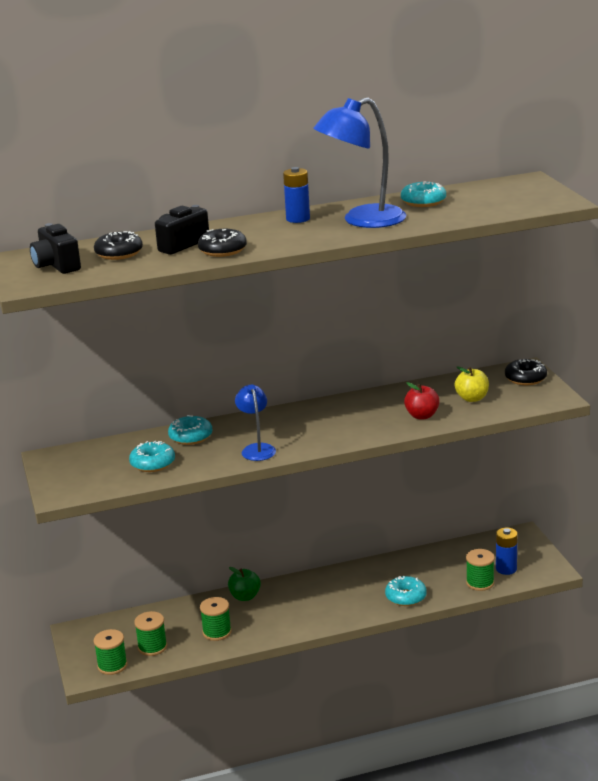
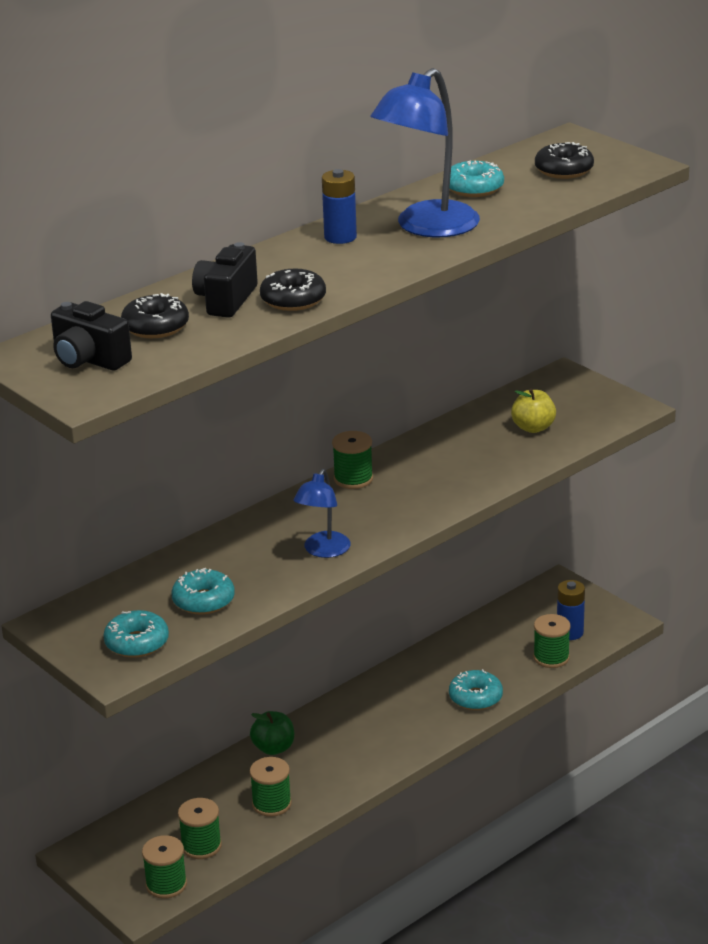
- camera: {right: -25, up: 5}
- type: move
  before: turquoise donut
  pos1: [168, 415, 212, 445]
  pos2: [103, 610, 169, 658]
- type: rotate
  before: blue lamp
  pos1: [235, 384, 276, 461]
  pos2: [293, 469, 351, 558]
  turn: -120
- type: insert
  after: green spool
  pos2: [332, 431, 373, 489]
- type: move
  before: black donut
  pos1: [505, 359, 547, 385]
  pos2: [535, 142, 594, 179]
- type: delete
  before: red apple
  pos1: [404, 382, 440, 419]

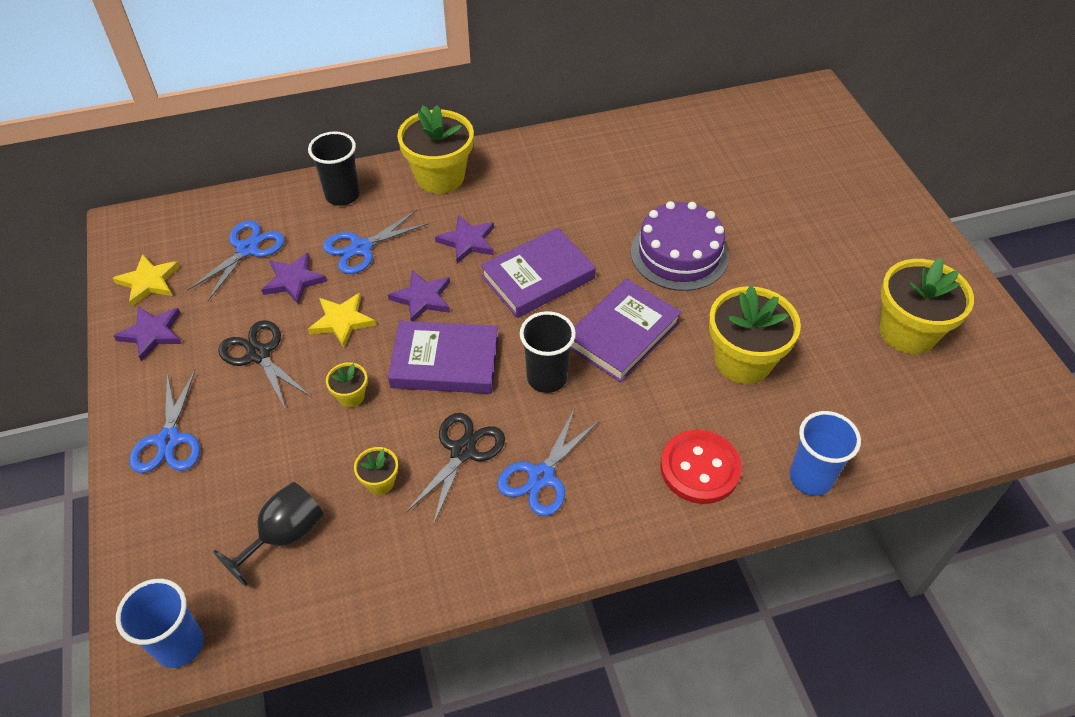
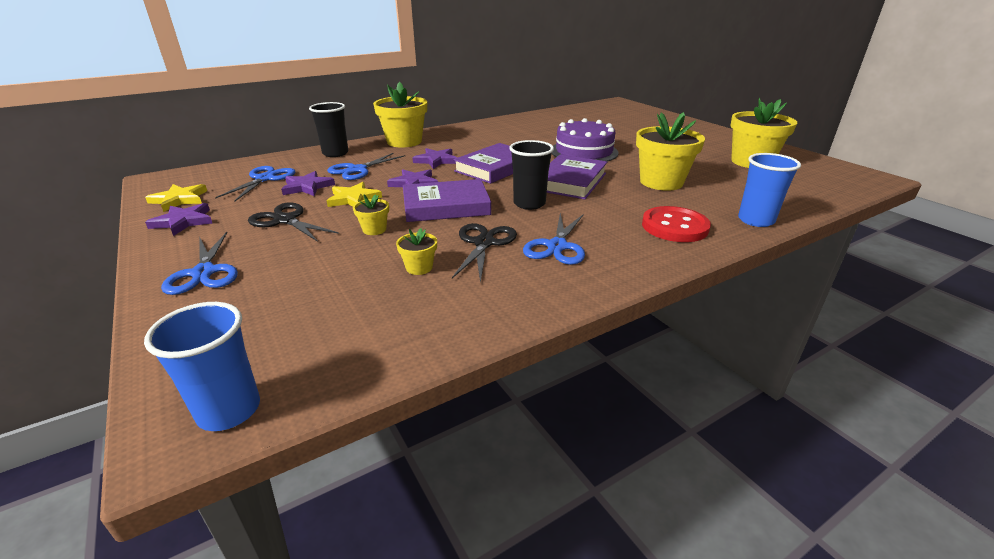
- camera: {right: -15, up: -20}
- type: delete
  before: black goblet
  pos1: [213, 482, 324, 586]

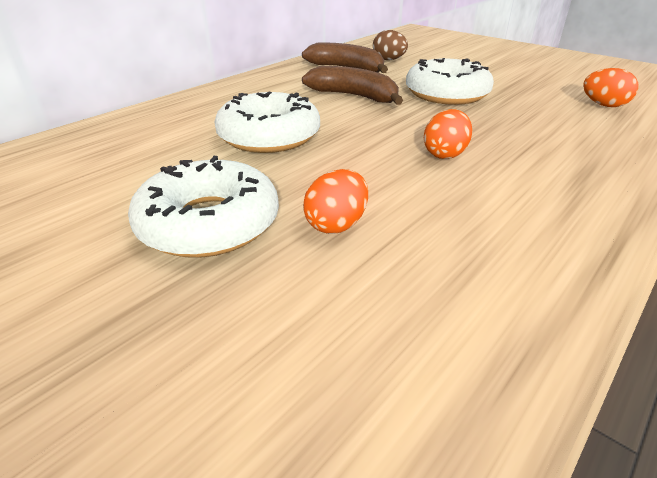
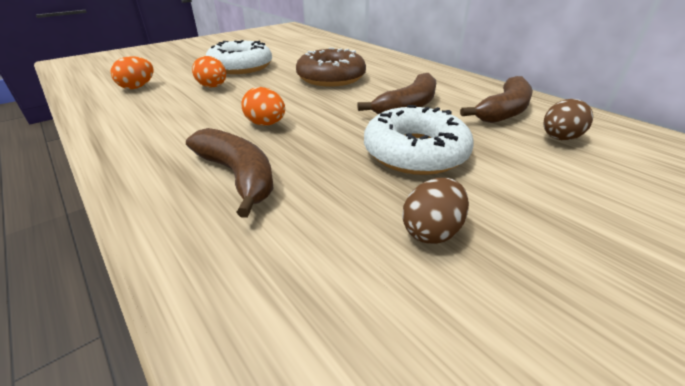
- camera: {right: 100, up: 0}
- type: move
  before: orange egg
  pos1: [583, 68, 638, 107]
  pos2: [111, 56, 154, 89]
- type: insert
  after: brown banana
  pos2: [186, 128, 274, 218]
- type: recolor
  before: white donut
  after: brown donut
  pos1: [215, 92, 320, 153]
  pos2: [296, 48, 366, 87]
- type: insert
  after: brown egg
  pos2: [402, 178, 469, 244]

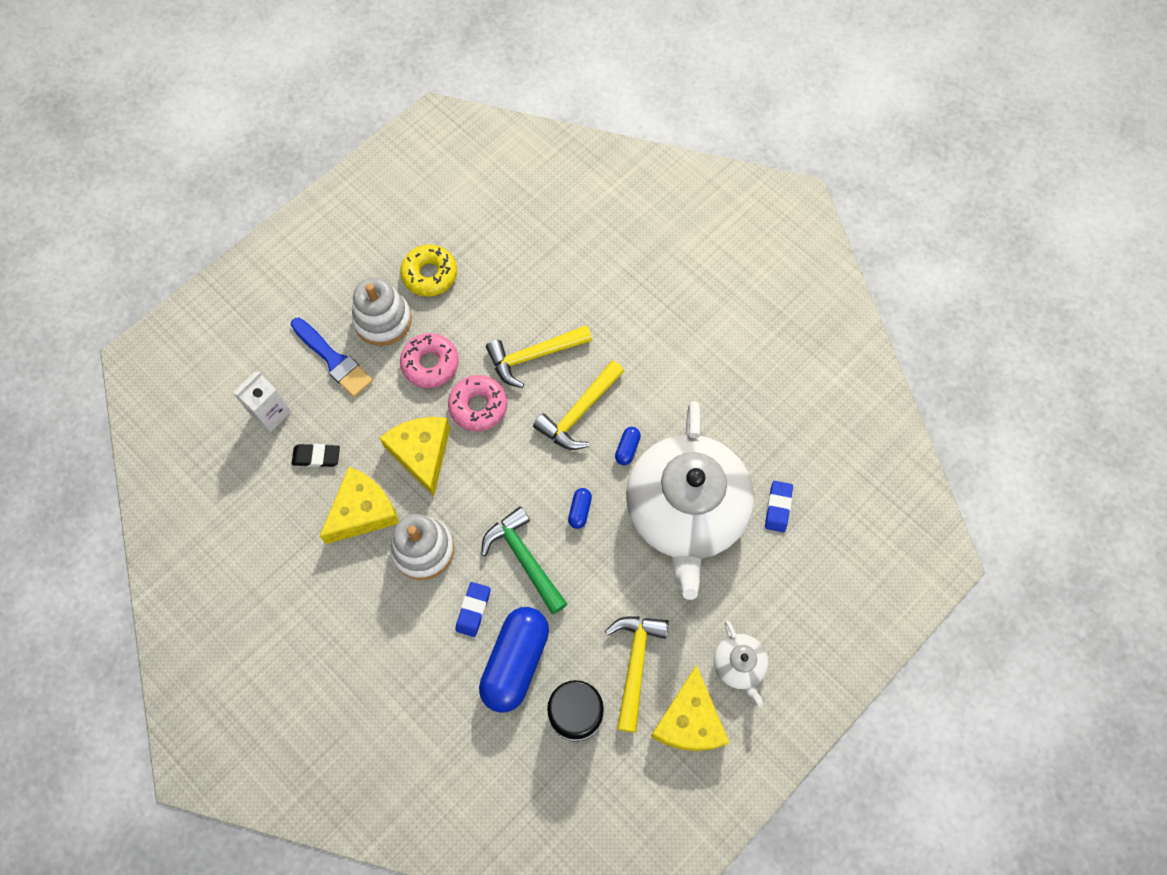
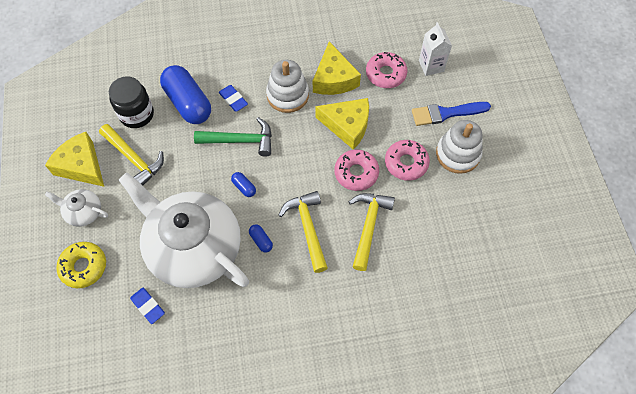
- camera: {right: 125, up: -5}
- type: move
  before: yellow donut
  pos1: [400, 245, 457, 297]
  pos2: [56, 242, 106, 288]
- type: replace
  before: black eraser
  after: pink donut
  pos1: [292, 444, 340, 467]
  pos2: [366, 52, 408, 88]

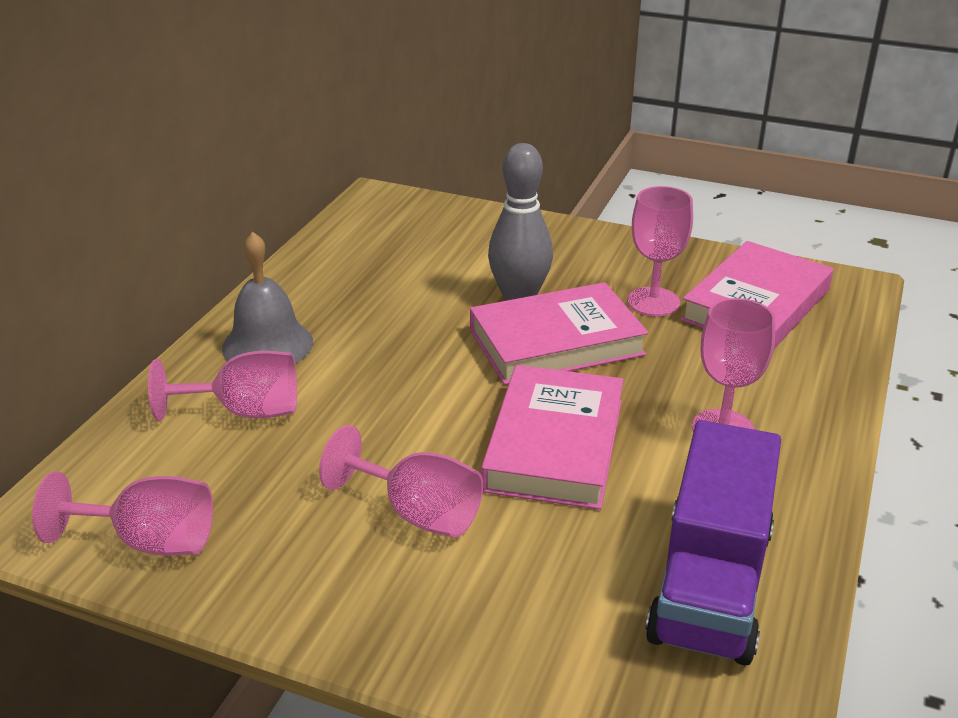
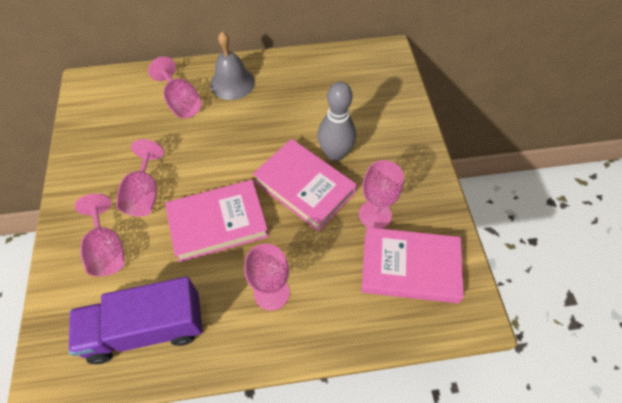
- camera: {right: 60, up: 25}
- type: move
  before: pink goblet
  pos1: [32, 472, 213, 556]
  pos2: [74, 193, 124, 277]

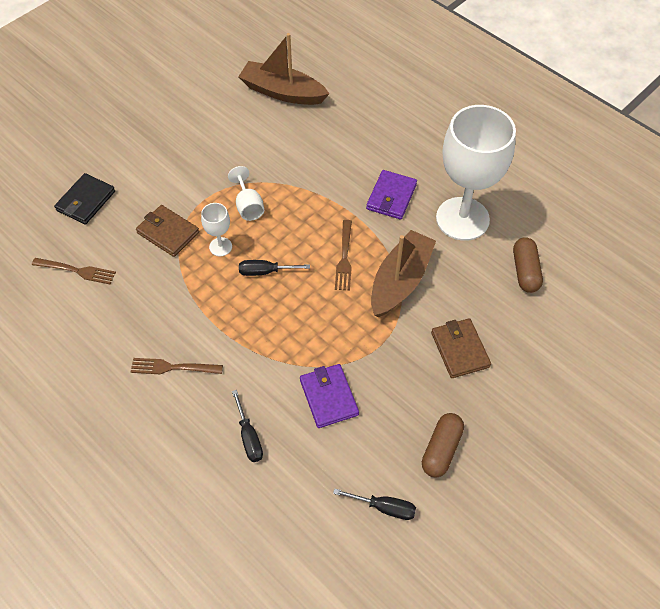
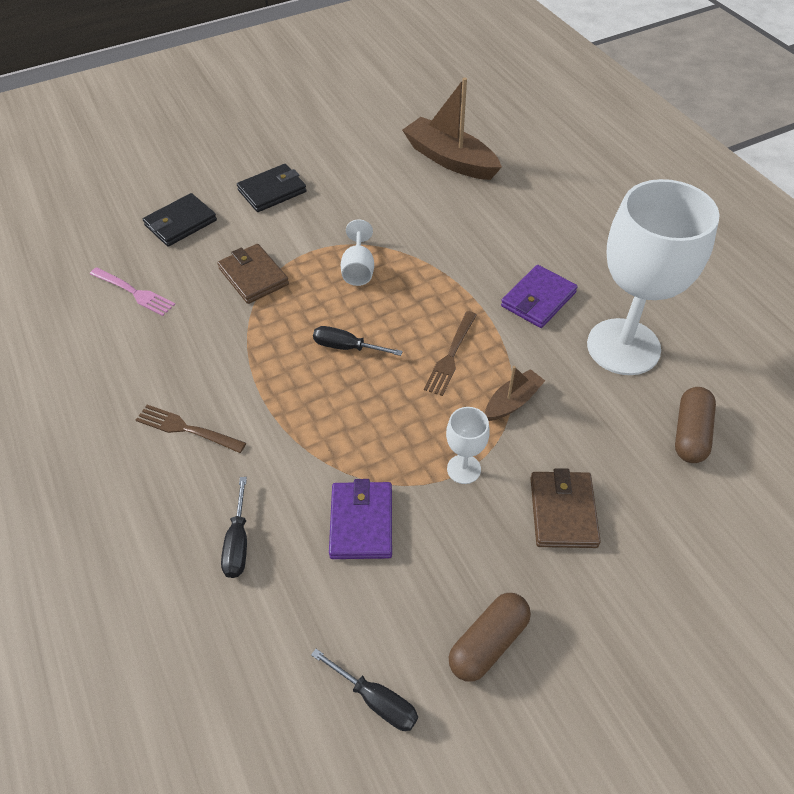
- camera: {right: 20, up: -5}
- type: recolor
  before: brown fork
  after: pink fork
  pos1: [32, 258, 116, 285]
  pos2: [90, 267, 175, 316]
- type: insert
  after: black wallet
  pos2: [237, 164, 307, 212]
- type: move
  before: white goblet
  pos1: [201, 203, 232, 256]
  pos2: [446, 407, 490, 484]
- type: resize
  before: brown boat
  pos1: [371, 230, 436, 317]
  pos2: [485, 366, 545, 421]
  scale: 0.52

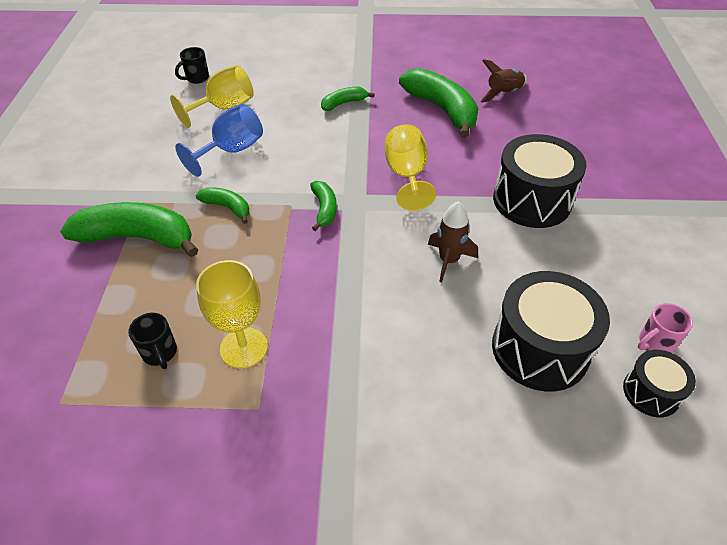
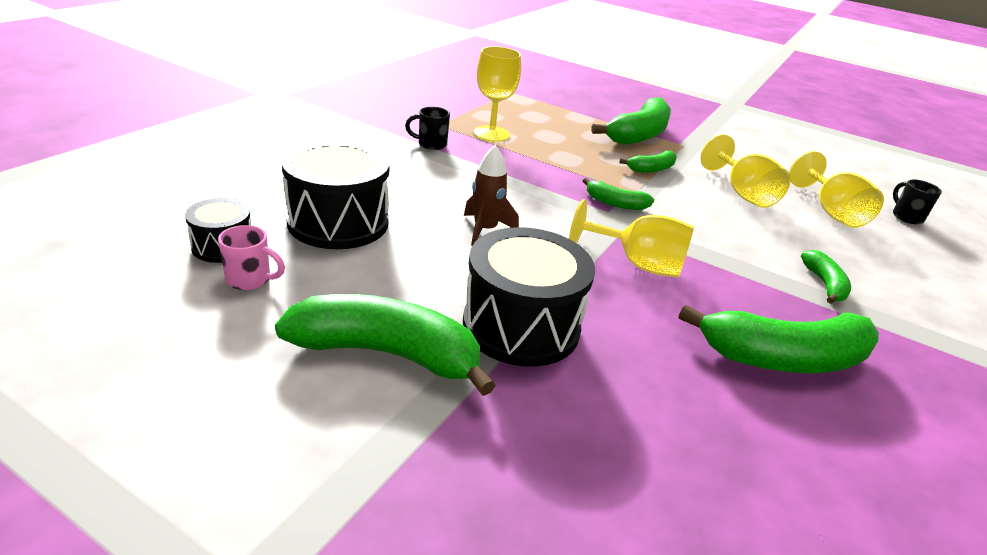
- camera: {right: 115, up: -15}
- type: rotate
  before: pink mug
  pos1: [638, 303, 693, 353]
  pos2: [218, 225, 285, 290]
  turn: 105
- type: insert
  after: green banana
  pos2: [275, 294, 495, 396]
- type: move
  before: black mug
  pos1: [128, 313, 177, 369]
  pos2: [405, 107, 450, 150]
- type: recolor
  before: blue goblet
  after: yellow goblet
  pos1: [175, 104, 263, 177]
  pos2: [701, 134, 791, 208]
- type: delete
  before: brown rocket
  pos1: [480, 59, 527, 103]

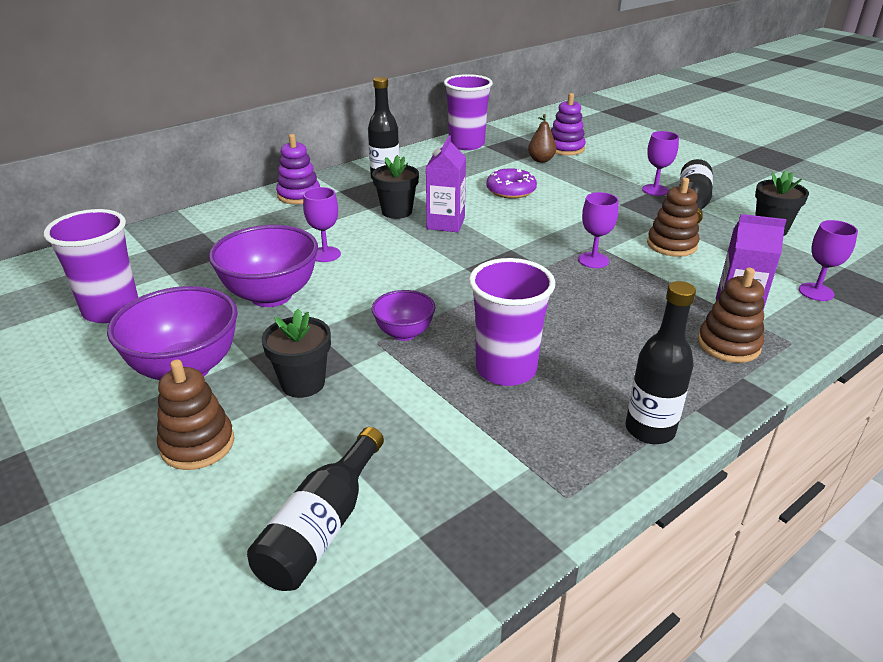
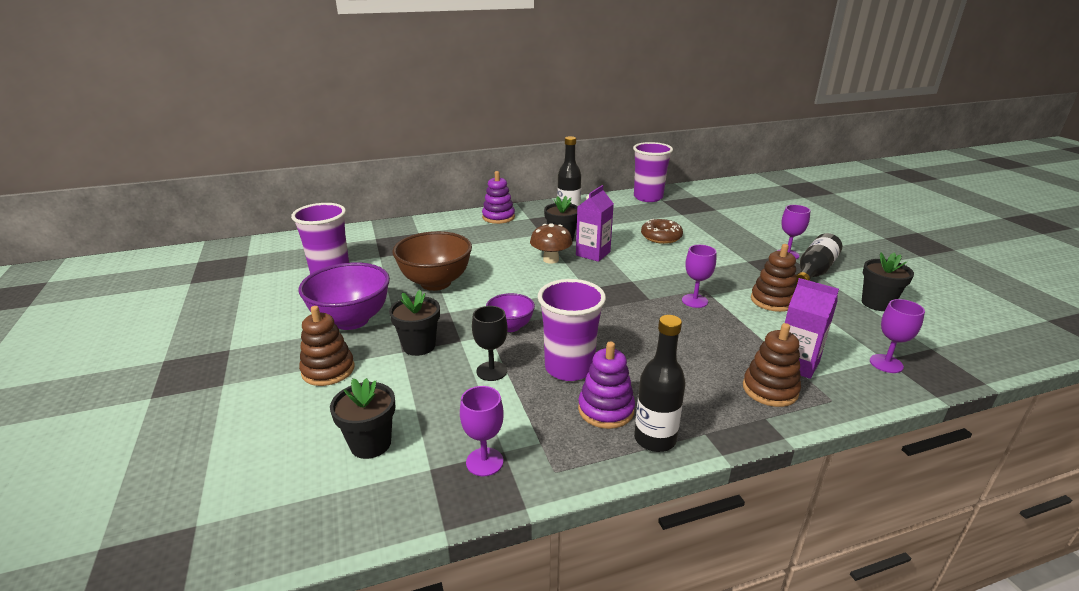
- camera: {right: 20, up: -5}
- type: replace
  before: black bottle
  after: black flower pot
  pos1: [247, 427, 384, 591]
  pos2: [330, 378, 395, 459]
- type: recolor
  before: purple bowl
  after: brown bowl
  pos1: [209, 225, 318, 307]
  pos2: [393, 231, 472, 291]
- type: move
  before: purple goblet
  pos1: [303, 187, 341, 262]
  pos2: [460, 386, 504, 476]
- type: insert
  after: black goblet
  pos2: [472, 306, 508, 381]
- type: insert
  after: brown mushroom
  pos2: [530, 223, 573, 264]
- type: move
  before: purple stacking toy
  pos1: [551, 93, 586, 155]
  pos2: [578, 341, 635, 429]
- type: recolor
  before: purple donut
  after: brown donut
  pos1: [486, 168, 537, 199]
  pos2: [641, 219, 683, 244]
- type: delete
  before: brown pear
  pos1: [528, 114, 556, 163]

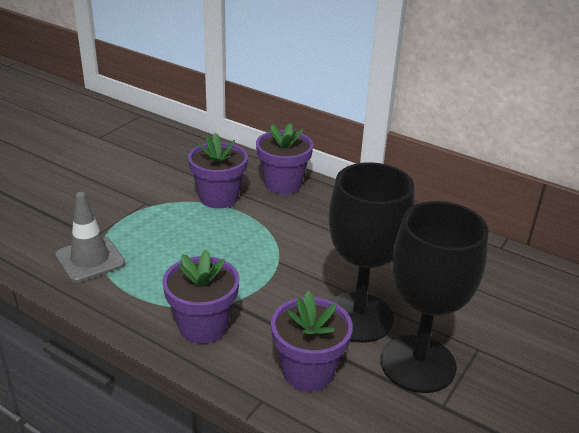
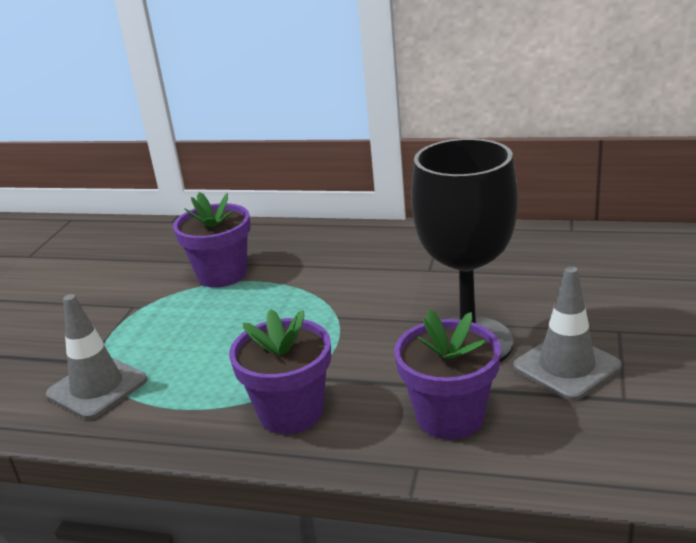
- camera: {right: -15, up: -5}
- type: replace
  before: black goblet
  after: grey traffic cone
  pos1: [380, 201, 489, 393]
  pos2: [513, 266, 622, 401]
- type: delete
  before: purple flower pot
  pos1: [256, 123, 313, 194]

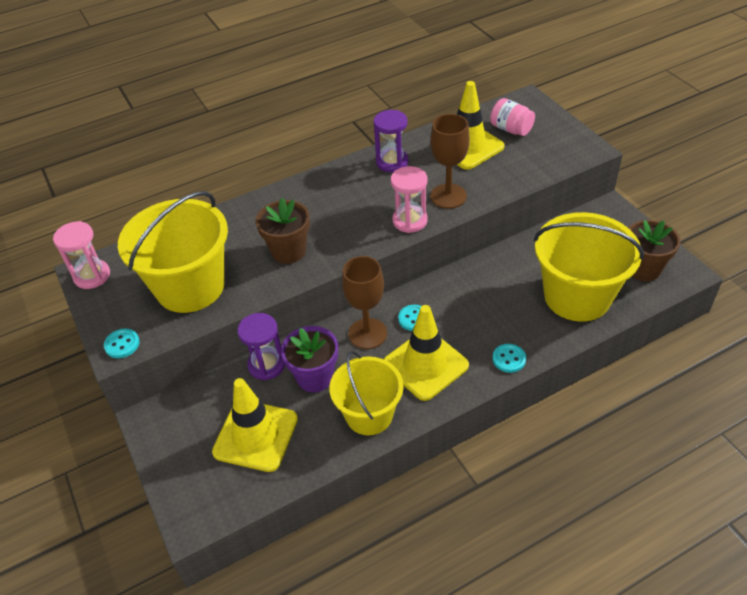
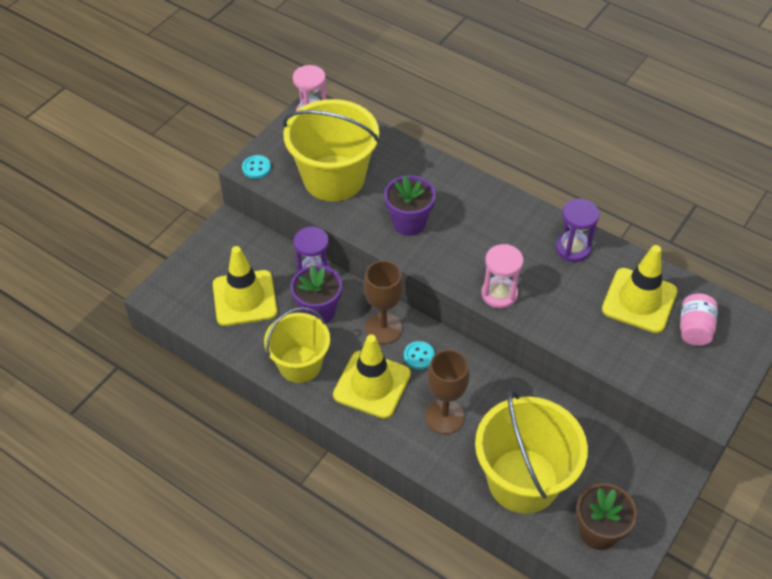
- camera: {right: 60, up: 5}
- type: recolor
  before: brown flower pot
  after: purple flower pot
  pos1: [256, 198, 310, 264]
  pos2: [384, 175, 436, 236]
- type: move
  before: brown goblet
  pos1: [430, 114, 470, 209]
  pos2: [425, 350, 469, 434]
- type: delete
  before: turquoise button
  pos1: [493, 344, 526, 373]

